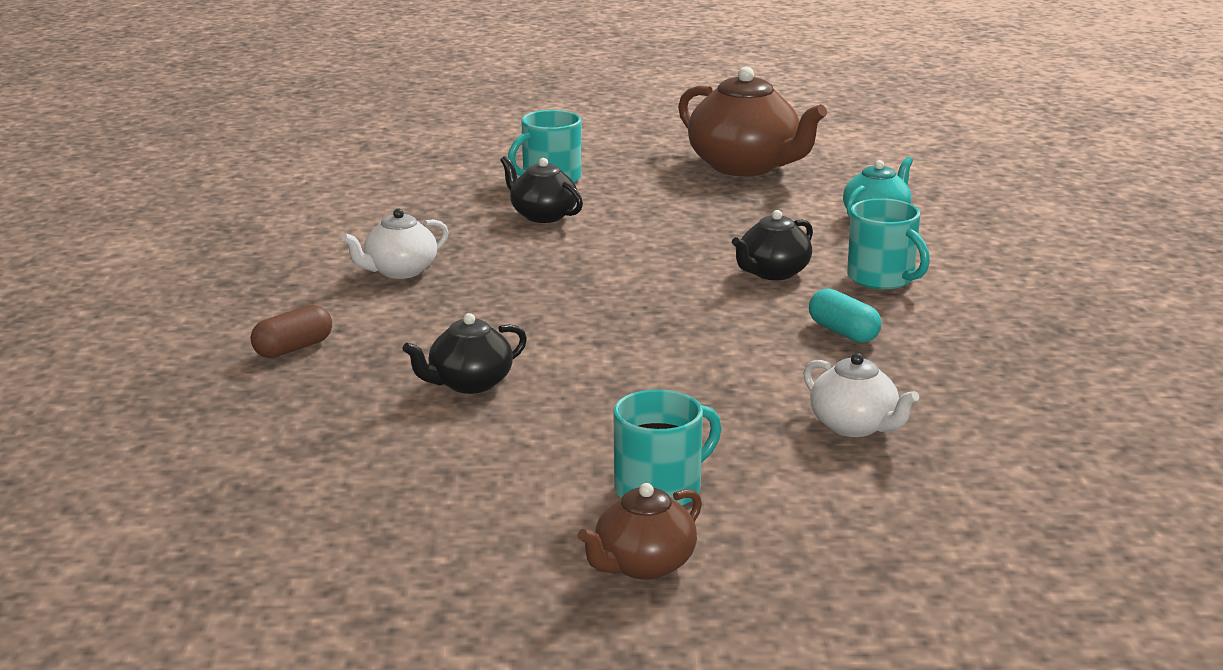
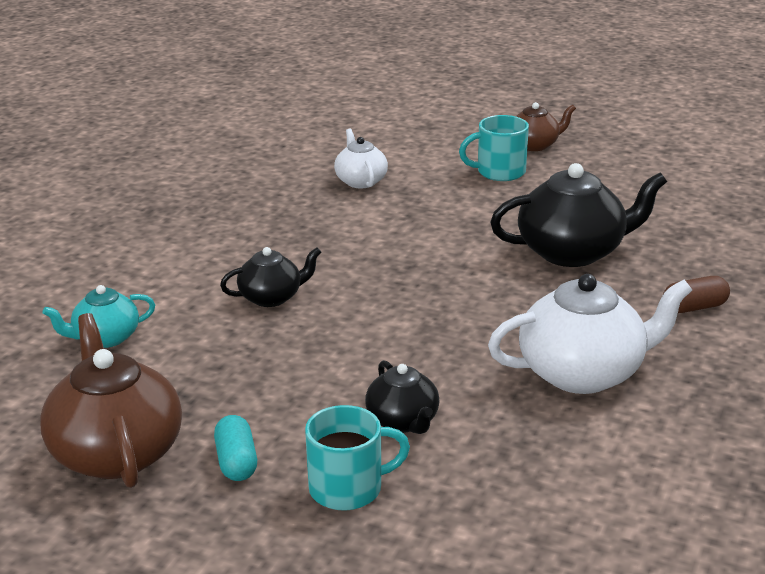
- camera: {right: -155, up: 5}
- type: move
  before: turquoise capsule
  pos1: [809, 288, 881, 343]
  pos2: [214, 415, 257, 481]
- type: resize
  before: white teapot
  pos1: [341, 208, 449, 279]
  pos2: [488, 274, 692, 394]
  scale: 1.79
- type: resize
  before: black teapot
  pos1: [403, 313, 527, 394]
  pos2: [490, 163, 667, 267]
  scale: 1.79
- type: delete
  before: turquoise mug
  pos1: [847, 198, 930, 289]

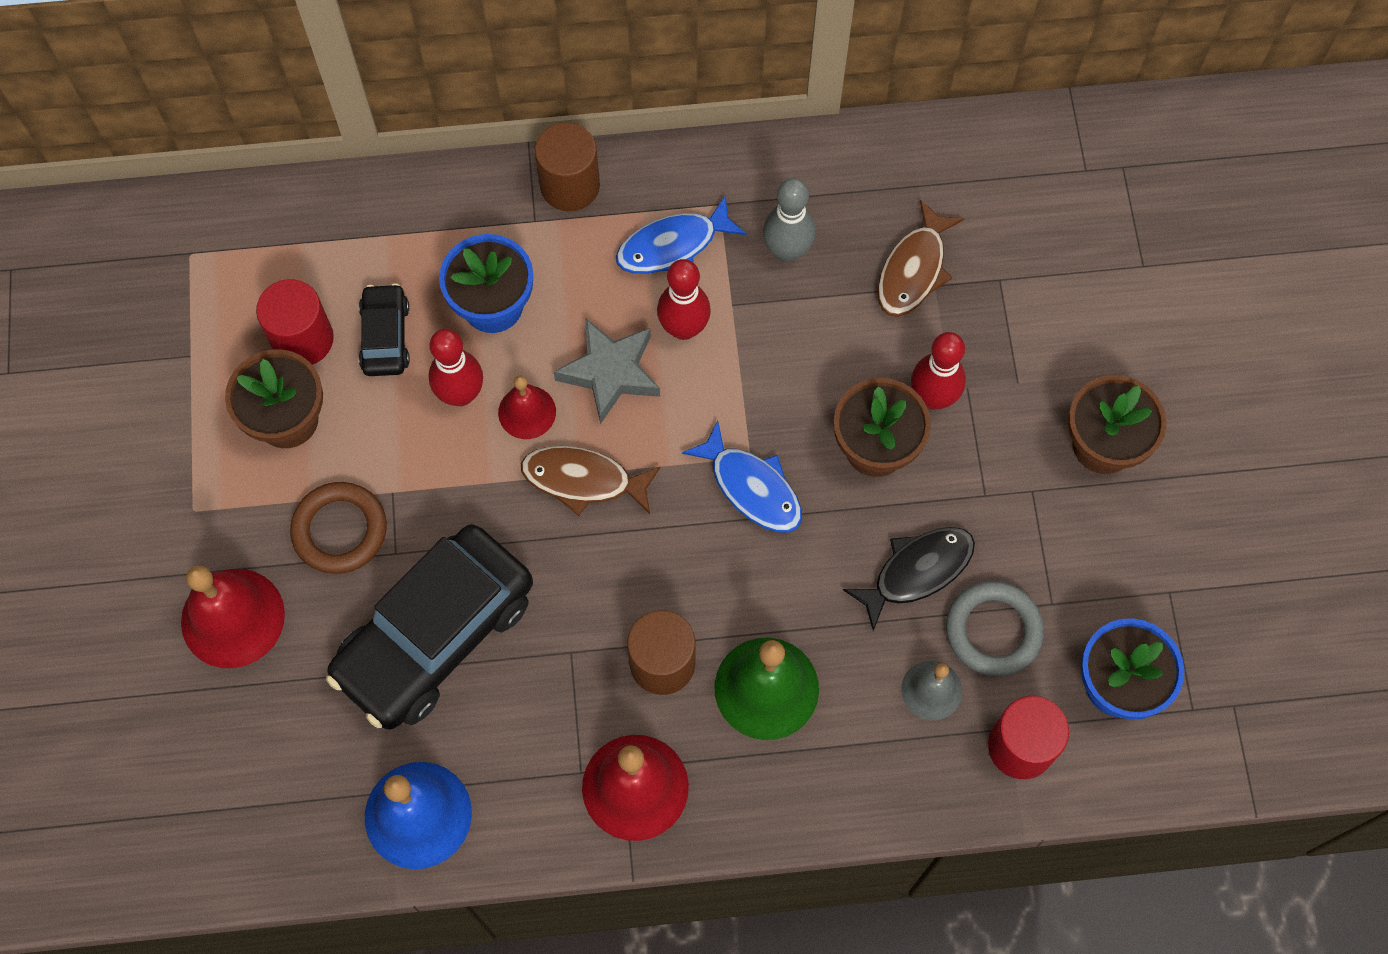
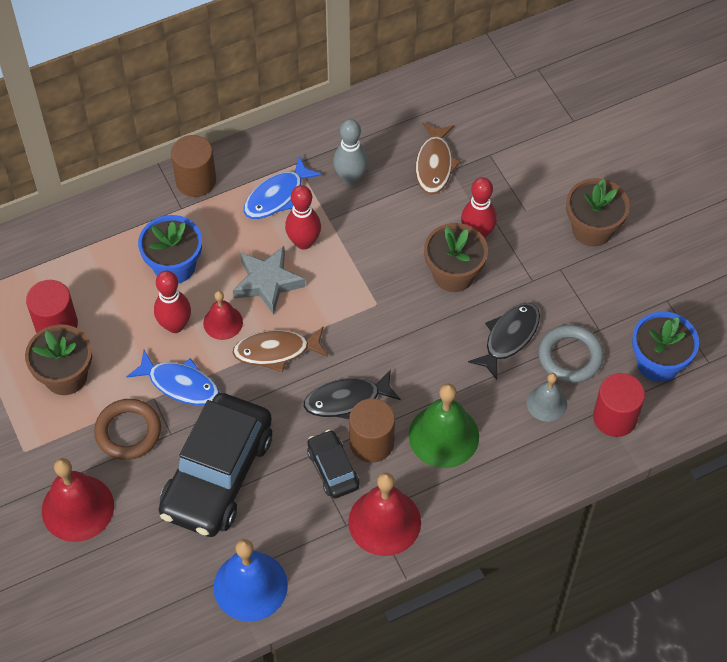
- camera: {right: -20, up: -10}
- type: move
  before: blue fish
  pos1: [682, 420, 802, 533]
  pos2: [127, 350, 220, 405]
- type: insert
  after: black fish
  pos2: [304, 369, 401, 419]
- type: move
  before: black car
  pos1: [359, 283, 410, 376]
  pos2: [307, 430, 359, 499]

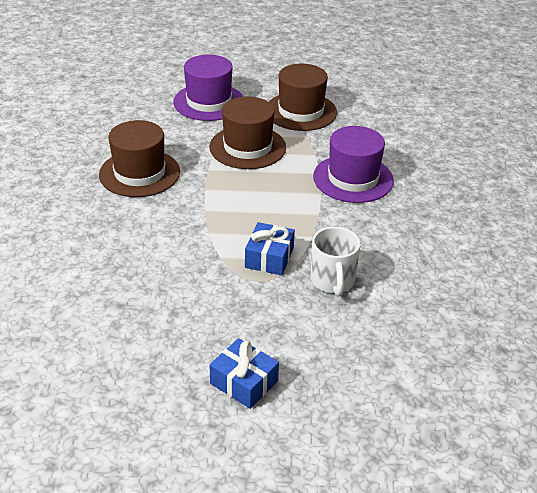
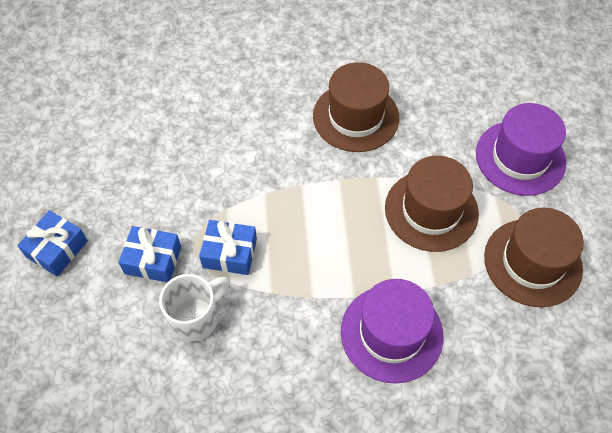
- camera: {right: 85, up: 20}
- type: insert
  after: blue gift
  pos2: [119, 226, 181, 282]
- type: rotate
  before: white mug
  pos1: [311, 227, 361, 297]
  pos2: [159, 274, 230, 342]
  turn: 150

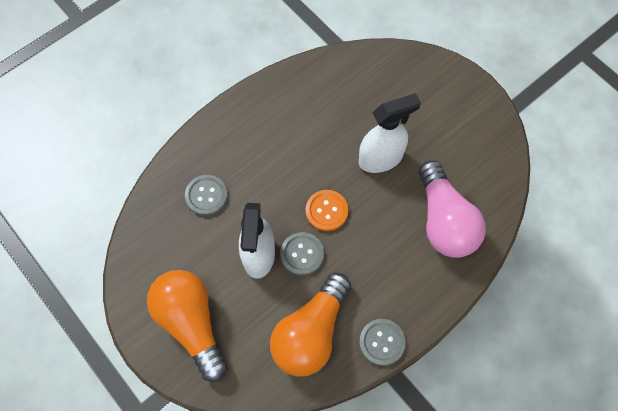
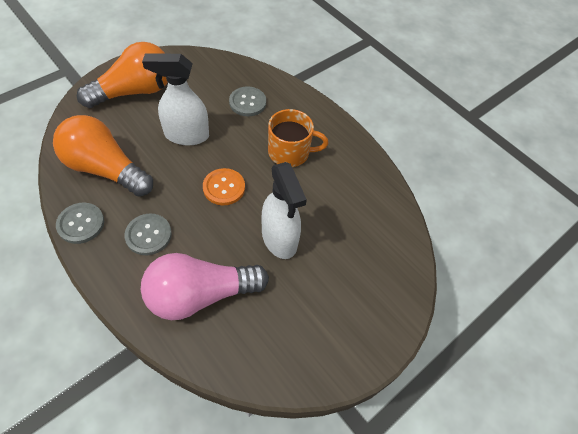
- camera: {right: 85, up: -10}
- type: move
  before: grey button
  pos1: [280, 232, 324, 275]
  pos2: [124, 214, 172, 255]
- type: insert
  after: orange mug
  pos2: [268, 109, 328, 167]

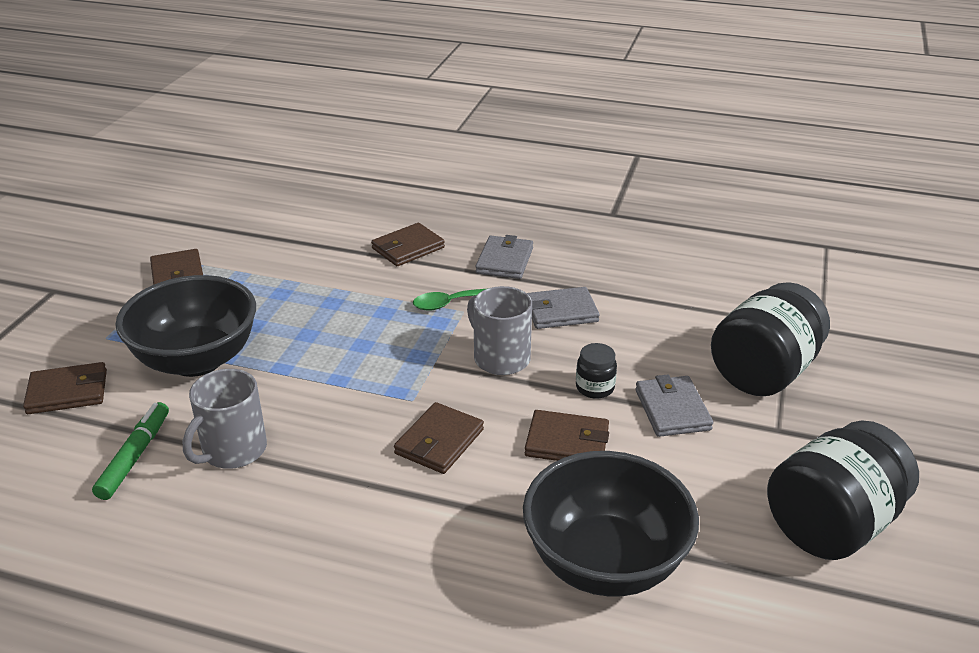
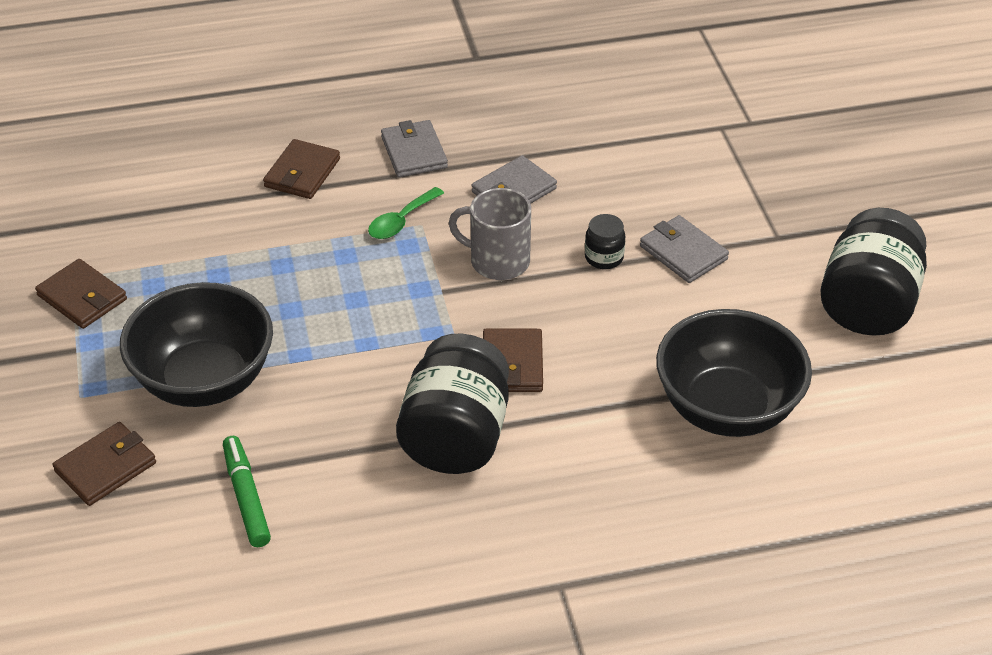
- camera: {right: -30, up: 10}
- type: move
  before: black jar
  pos1: [711, 282, 830, 396]
  pos2: [396, 333, 509, 474]
- type: delete
  before: grey mug
  pos1: [183, 369, 267, 469]
- type: delete
  before: brown wallet
  pos1: [525, 410, 609, 461]

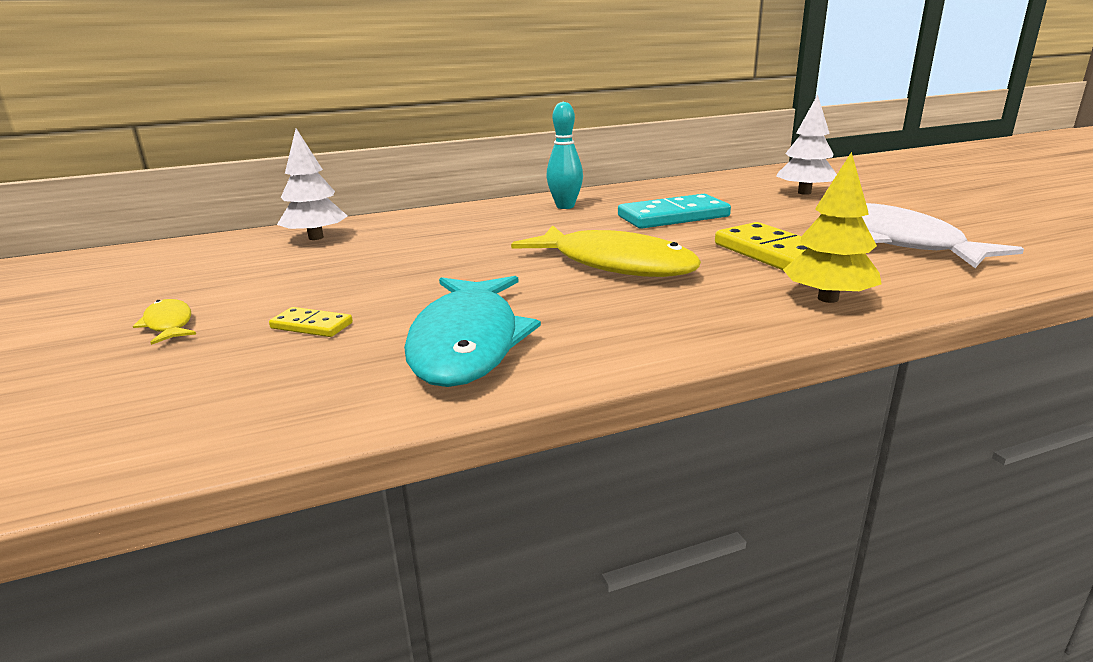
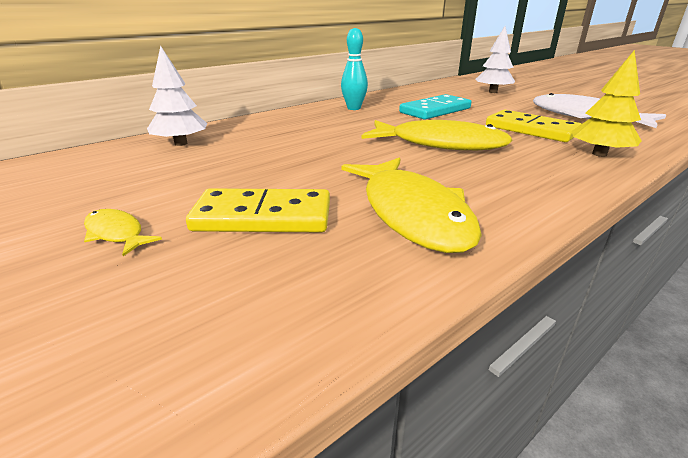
- camera: {right: -20, up: 5}
- type: resize
  before: yellow domino
  pos1: [269, 307, 353, 337]
  pos2: [186, 188, 330, 232]
  scale: 1.98
- type: recolor
  before: turquoise fish
  after: yellow fish
  pos1: [404, 276, 541, 387]
  pos2: [342, 157, 482, 253]

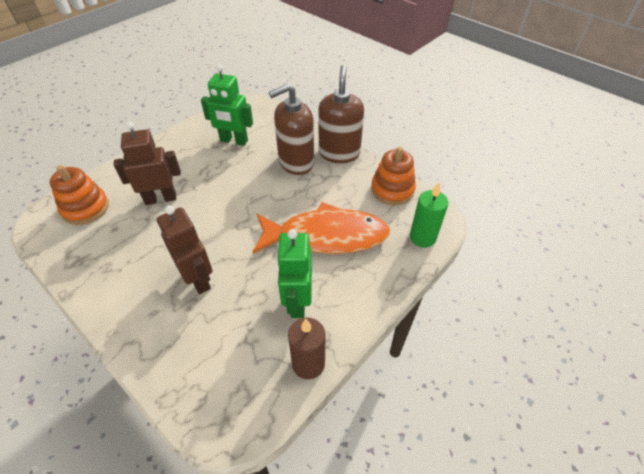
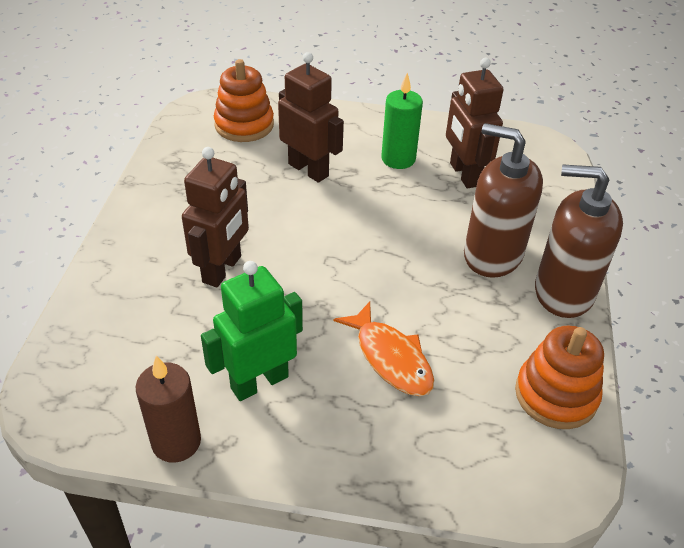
- camera: {right: 55, up: -5}
- type: resize
  before: orange fish
  pos1: [253, 202, 390, 254]
  pos2: [334, 302, 434, 396]
  scale: 0.57
- type: move
  before: green candle
  pos1: [410, 183, 448, 248]
  pos2: [381, 73, 423, 169]
- type: recolor
  before: green robot
  after: brown robot
  pos1: [201, 64, 253, 146]
  pos2: [446, 58, 503, 189]
- type: rotate
  before: brown soap dispenser
  pos1: [318, 65, 364, 163]
  pos2: [535, 164, 623, 318]
  turn: -135

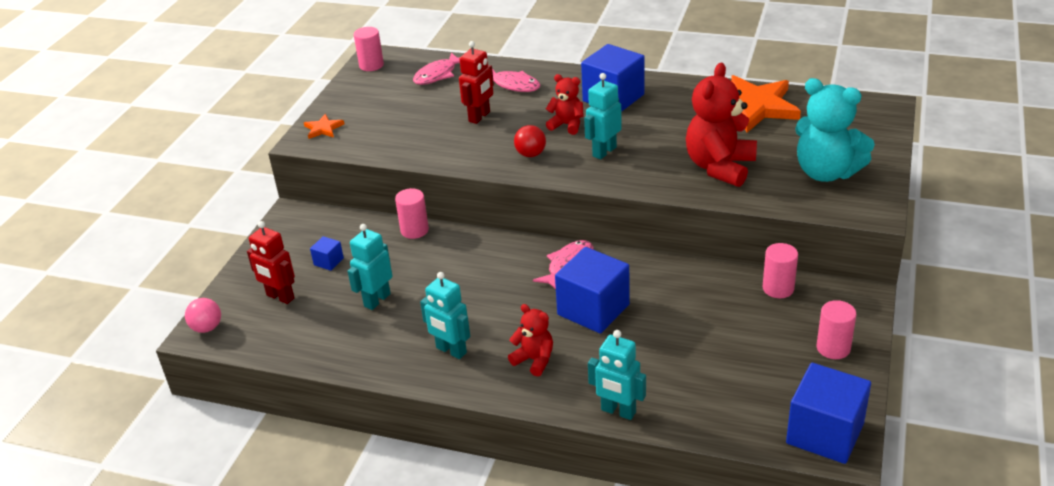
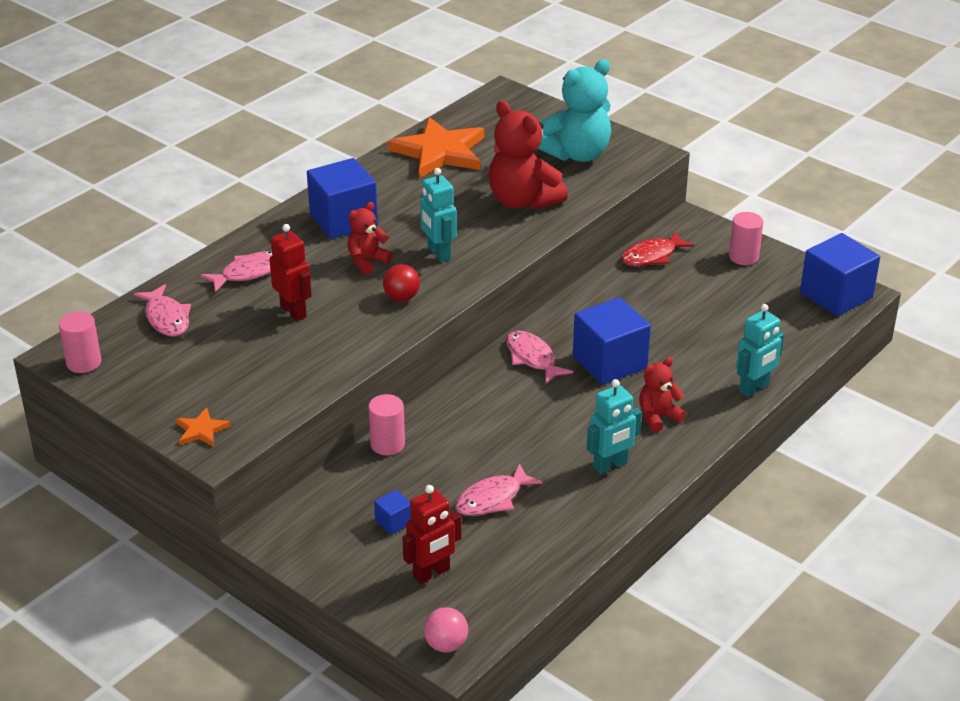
- camera: {right: -70, up: 0}
- type: replace
  before: turquoise robot
  after: pink fish
  pos1: [348, 224, 392, 310]
  pos2: [455, 463, 543, 516]
- type: replace
  before: pink cylinder
  after: red fish
  pos1: [763, 243, 798, 298]
  pos2: [621, 231, 694, 266]

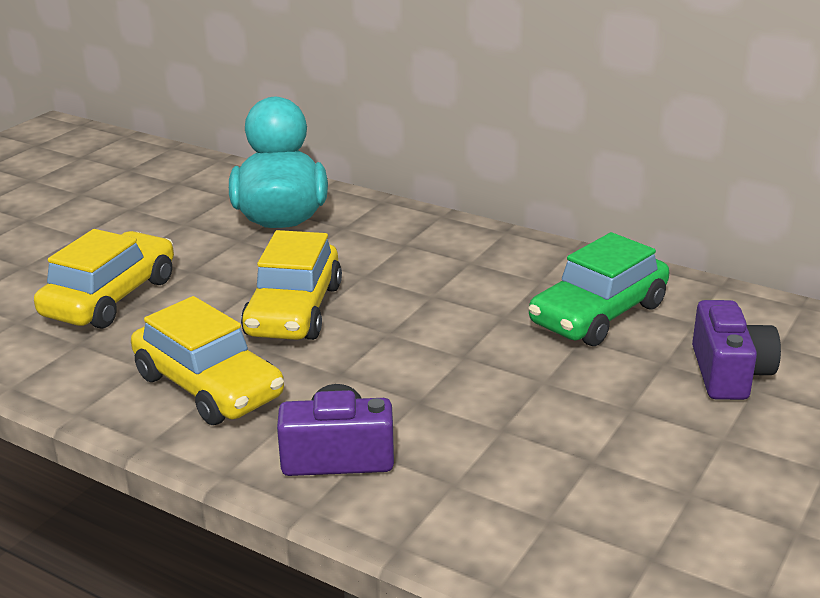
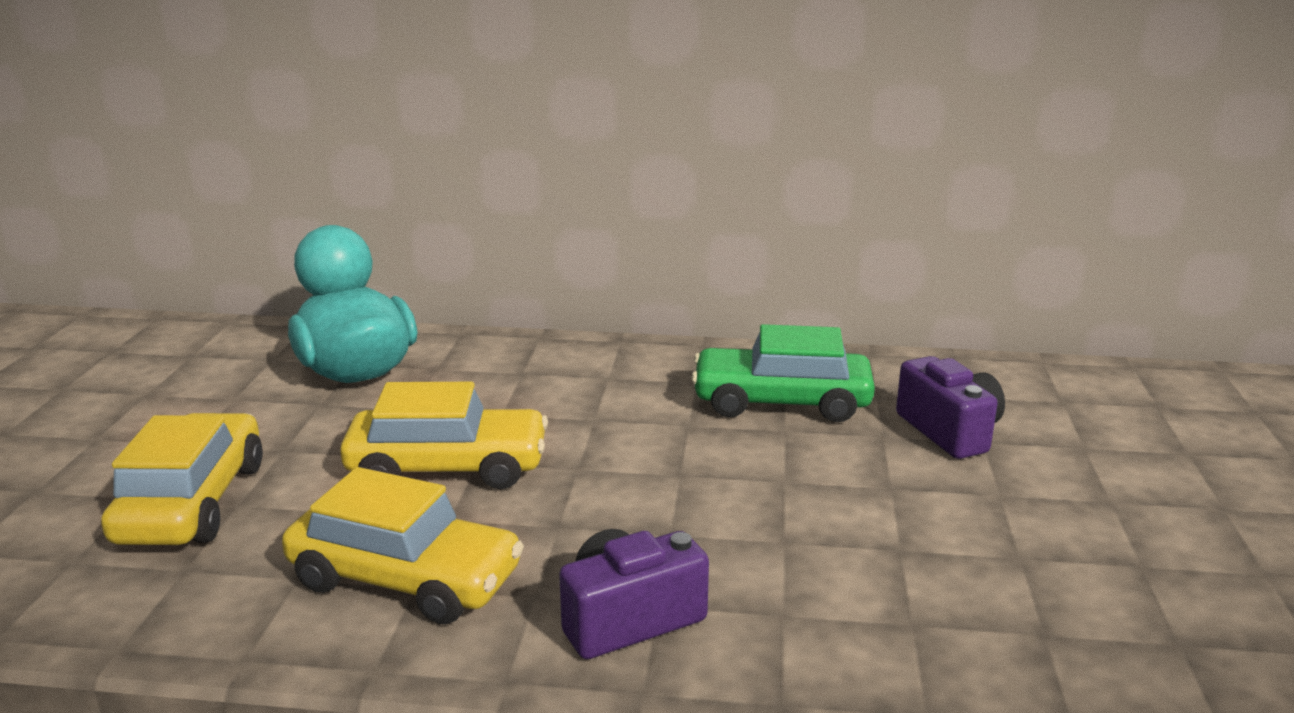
- camera: {right: -25, up: -5}
- type: rotate
  before: yellow car
  pos1: [241, 230, 342, 340]
  pos2: [340, 382, 548, 489]
  turn: -75
- type: rotate
  before: green car
  pos1: [528, 232, 669, 346]
  pos2: [691, 324, 875, 422]
  turn: 75

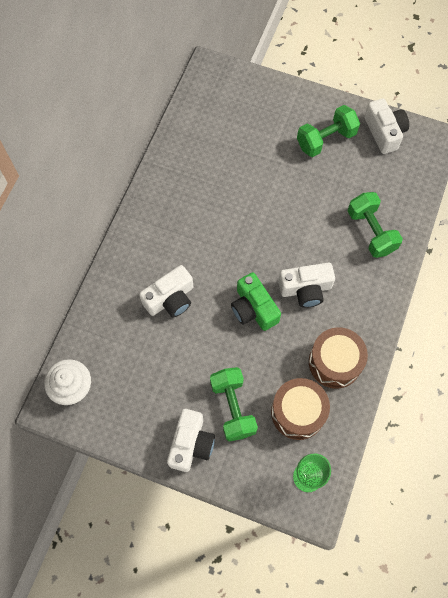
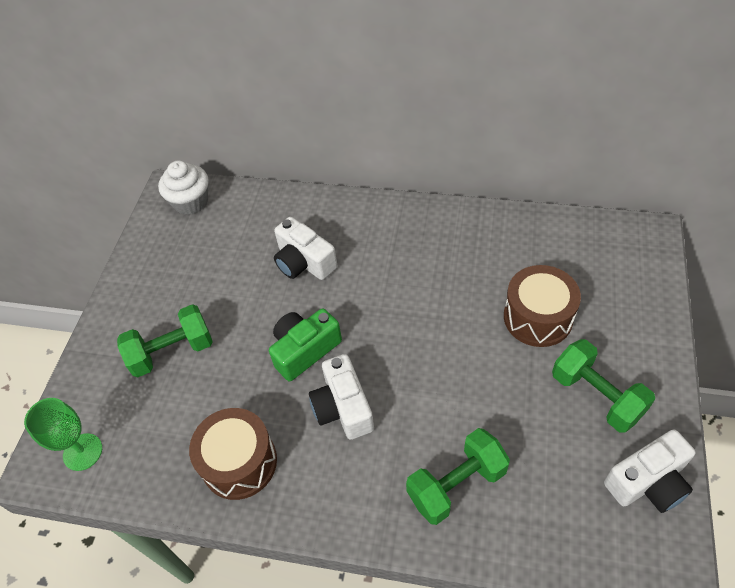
- camera: {right: 85, up: -15}
- type: move
  before: brown drum
  pos1: [271, 378, 330, 440]
  pos2: [504, 265, 581, 347]
- type: delete
  before: white camera
  pos1: [167, 409, 215, 472]

